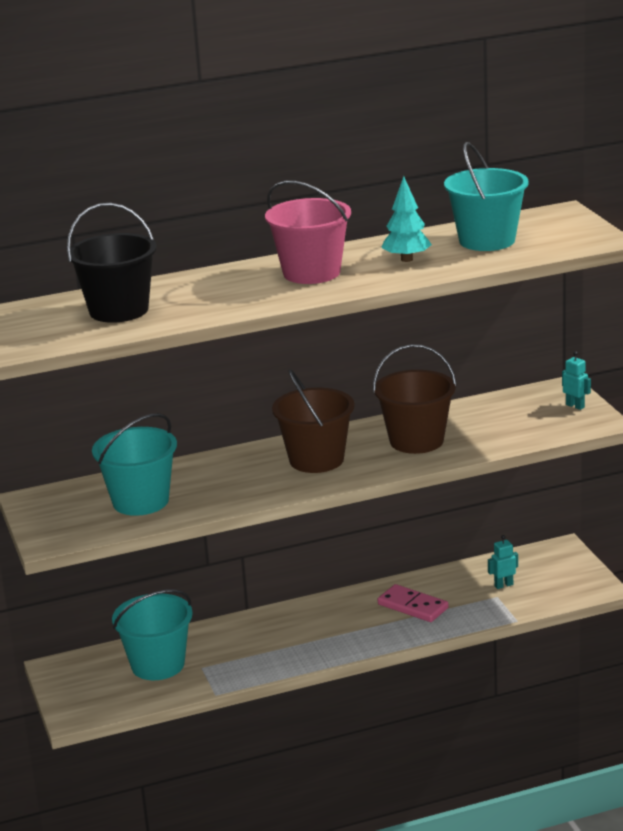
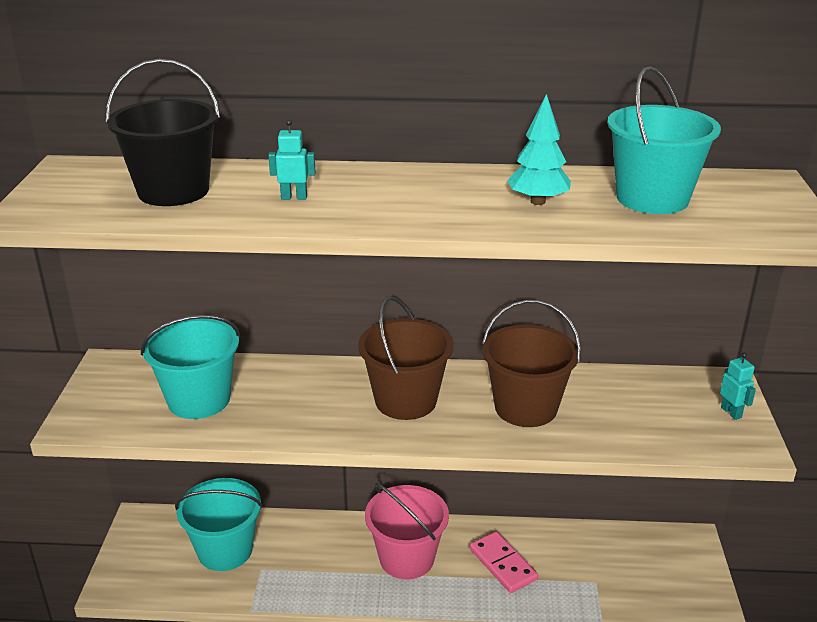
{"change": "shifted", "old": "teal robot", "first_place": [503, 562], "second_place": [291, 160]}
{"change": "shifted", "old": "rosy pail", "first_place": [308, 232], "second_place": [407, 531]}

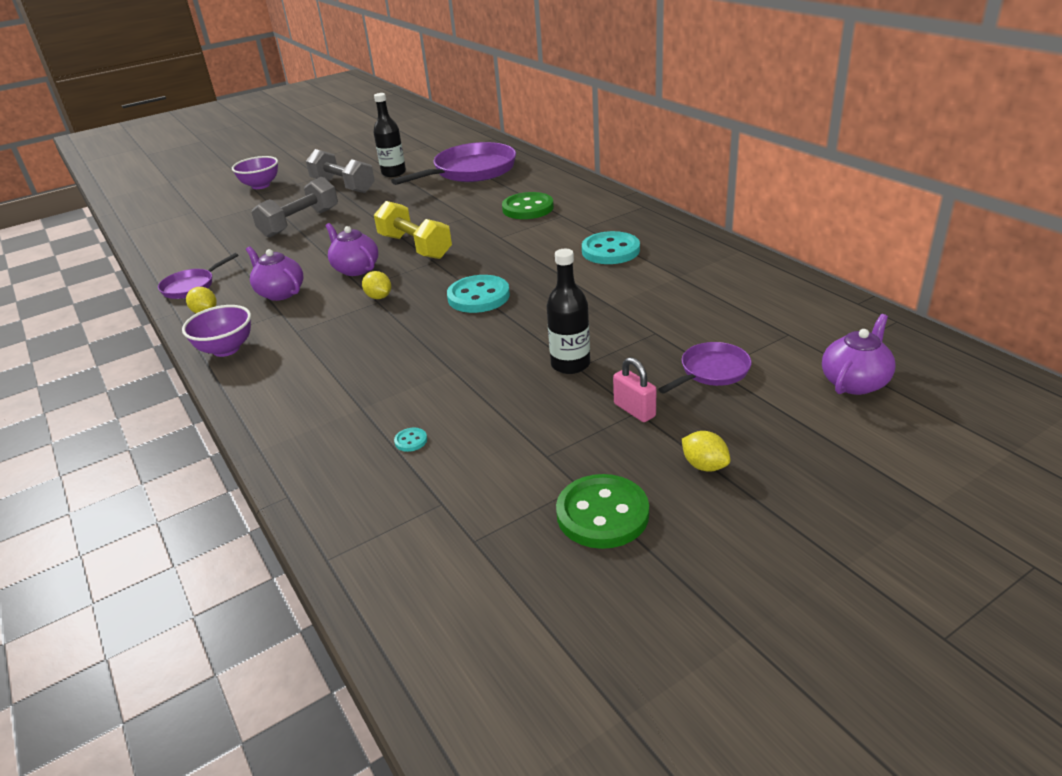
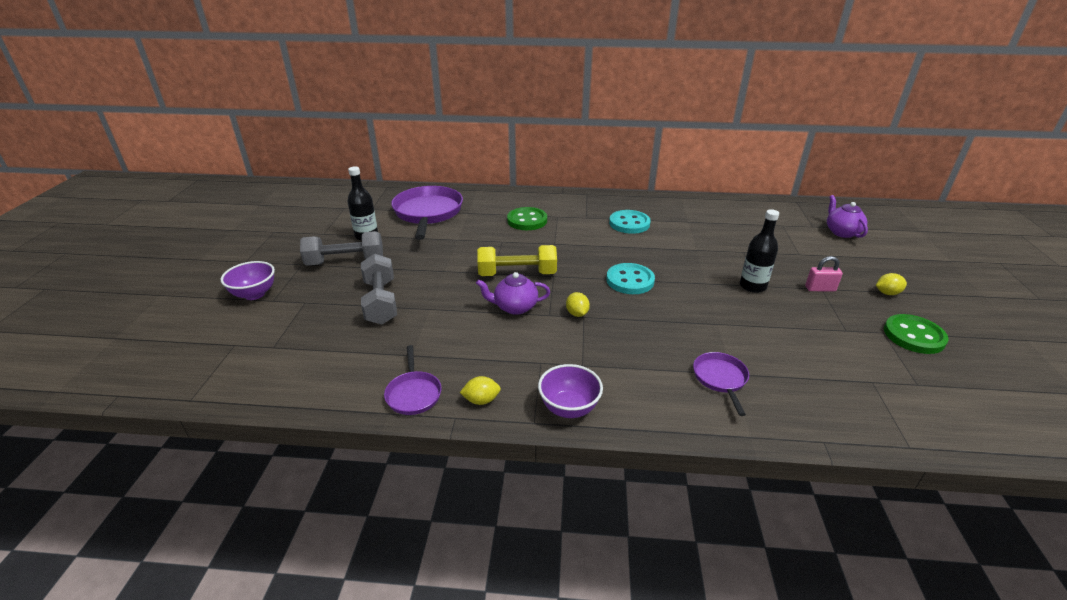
{"change": "rotated", "old": "bright yellow toy lemon", "first_place": [376, 285], "second_place": [578, 304], "degrees": 75}
{"change": "shifted", "old": "violet frying pan", "first_place": [705, 367], "second_place": [721, 384]}
{"change": "gone", "old": "violet china teapot", "first_place": [274, 273]}
{"change": "gone", "old": "teal shirt button", "first_place": [410, 439]}

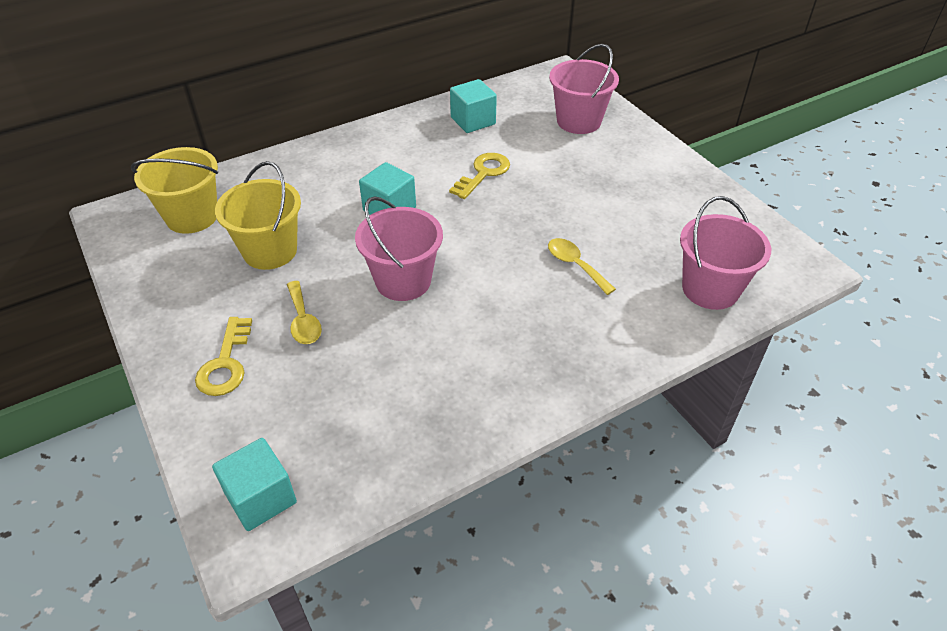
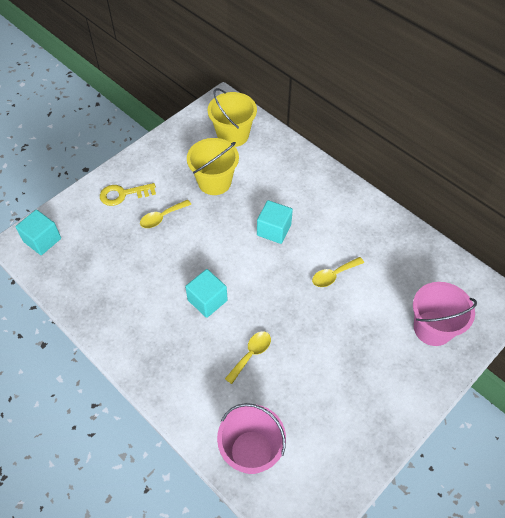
{"change": "shifted", "old": "teal cube", "first_place": [473, 106], "second_place": [206, 293]}
{"change": "swapped", "old": "bright yellow key", "new": "bright yellow tablespoon", "first_place": [479, 176], "second_place": [338, 272]}
{"change": "gone", "old": "rosy pail", "first_place": [399, 248]}

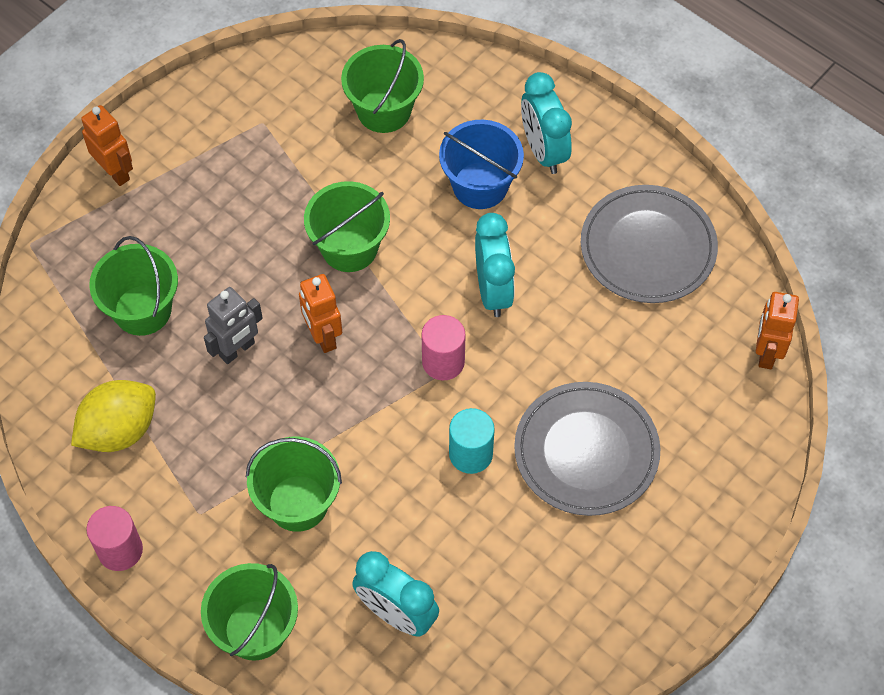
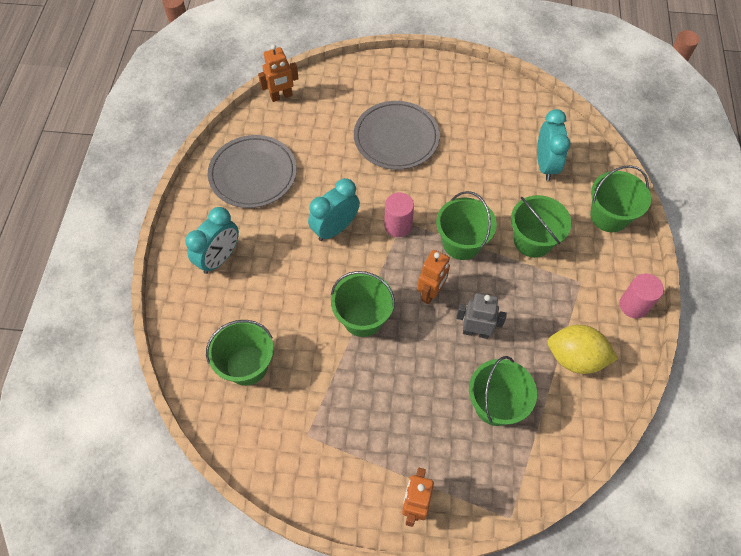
{"change": "new", "new": "green pail", "second_place": [466, 225]}
{"change": "gone", "old": "royal blue pail", "first_place": [481, 164]}
{"change": "gone", "old": "teal cylinder shape", "first_place": [472, 441]}

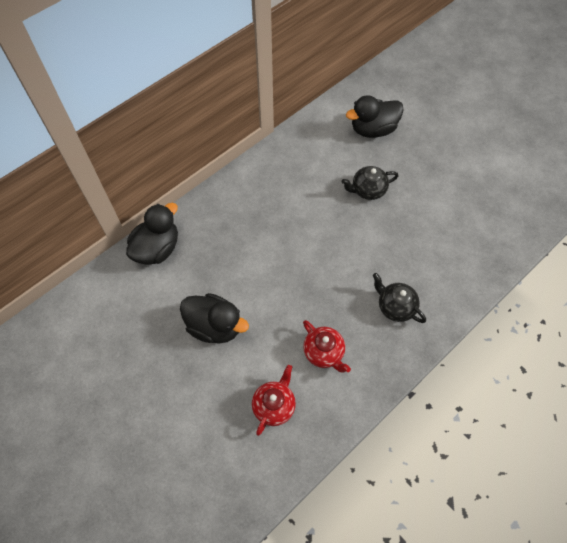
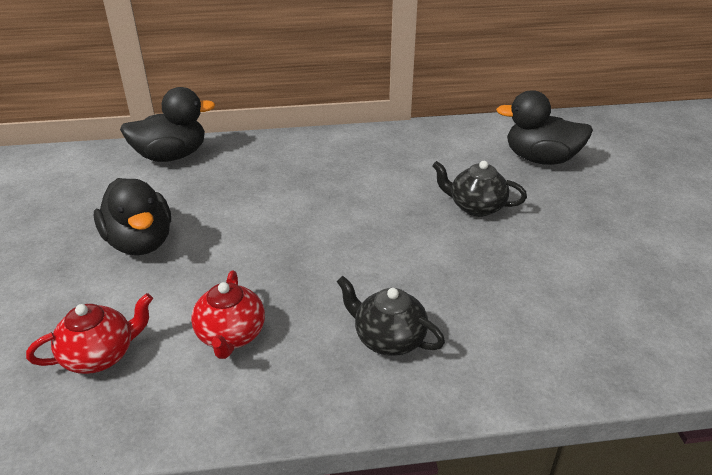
{"change": "rotated", "old": "black china teapot", "first_place": [399, 298], "second_place": [391, 316], "degrees": -45}

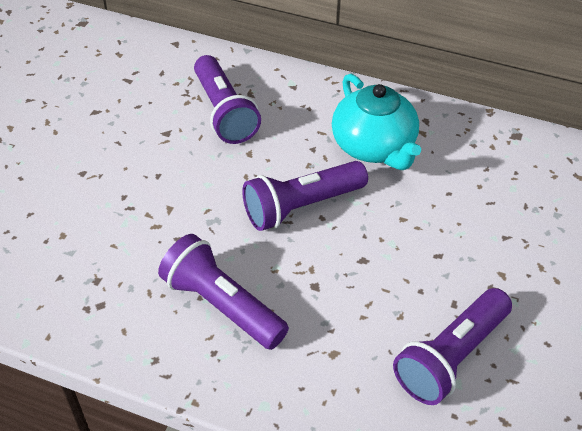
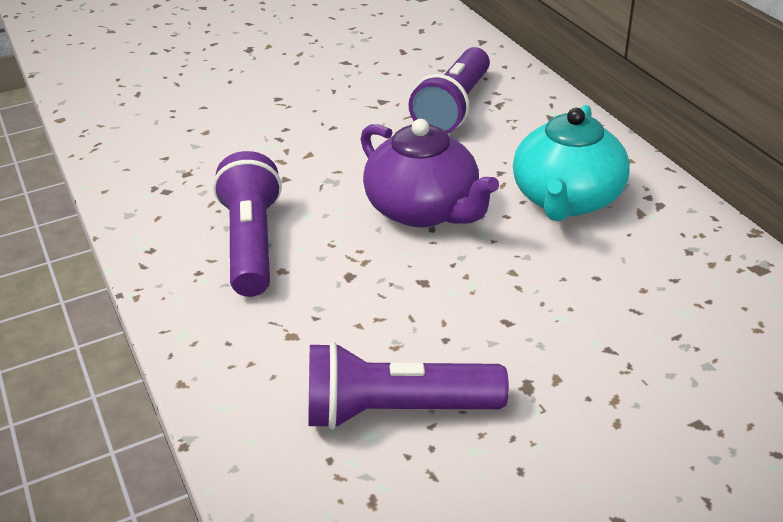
{"change": "swapped", "old": "violet flashlight", "new": "violet china teapot", "first_place": [305, 196], "second_place": [429, 173]}

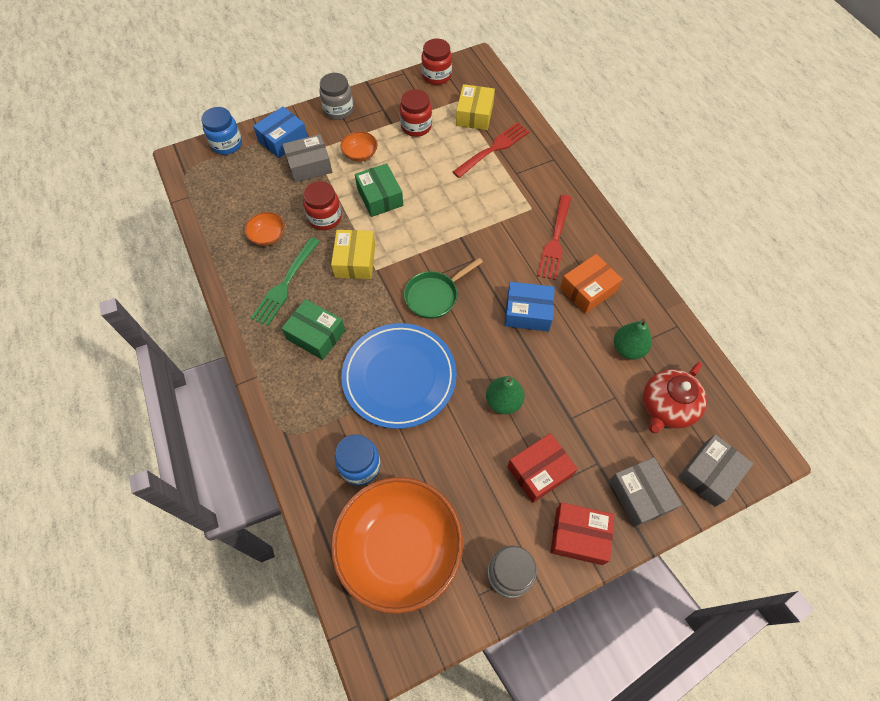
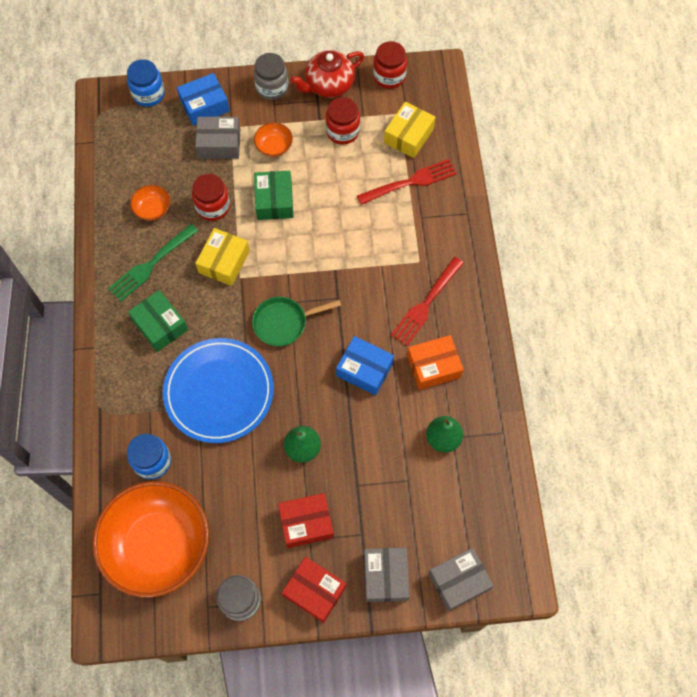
{"change": "shifted", "old": "scarlet china teapot", "first_place": [675, 397], "second_place": [327, 74]}

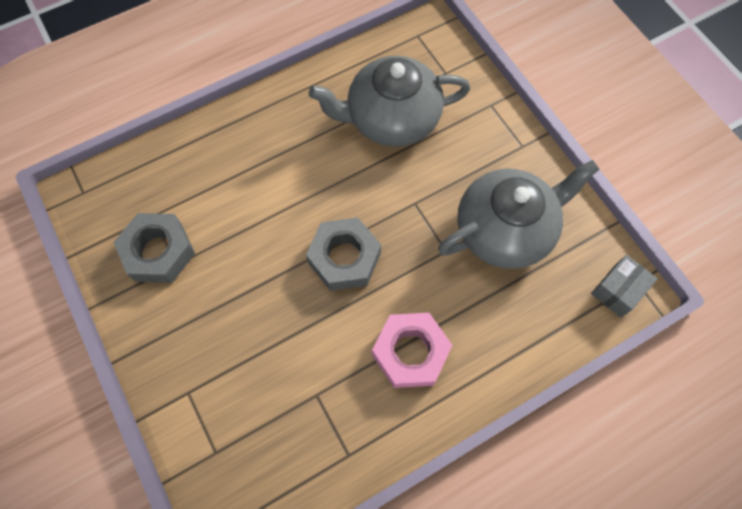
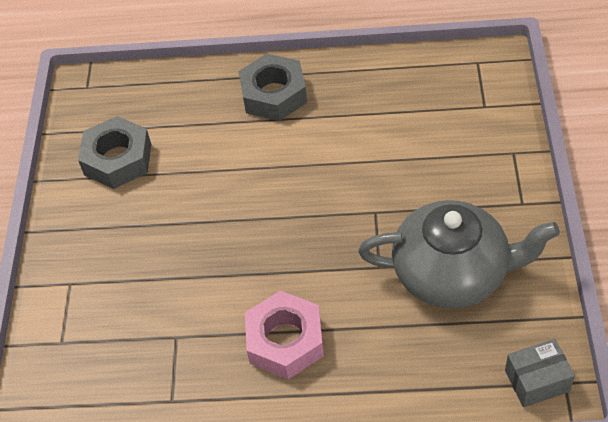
{"change": "shifted", "old": "grey hex nut", "first_place": [343, 254], "second_place": [273, 87]}
{"change": "gone", "old": "grey china teapot", "first_place": [390, 101]}

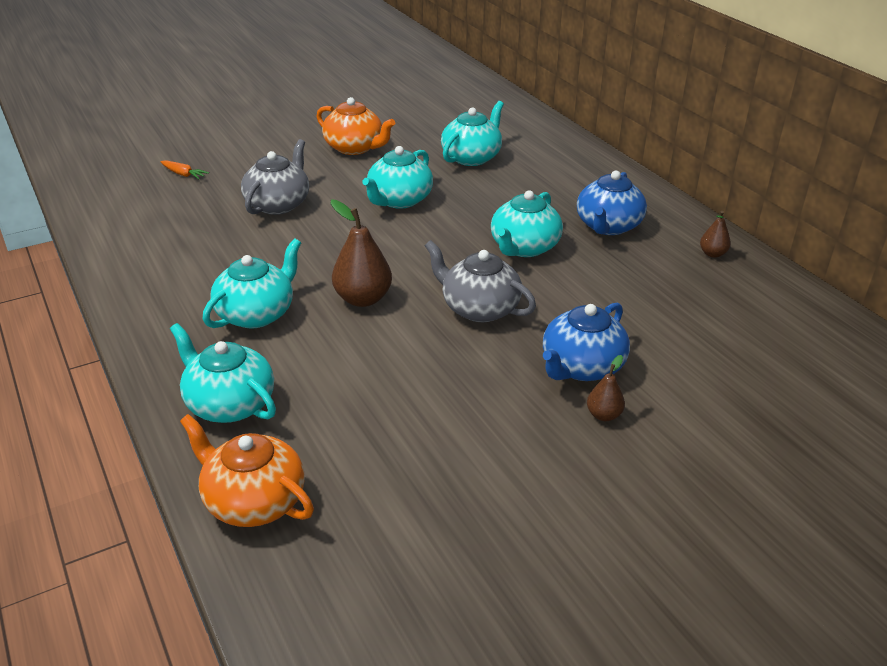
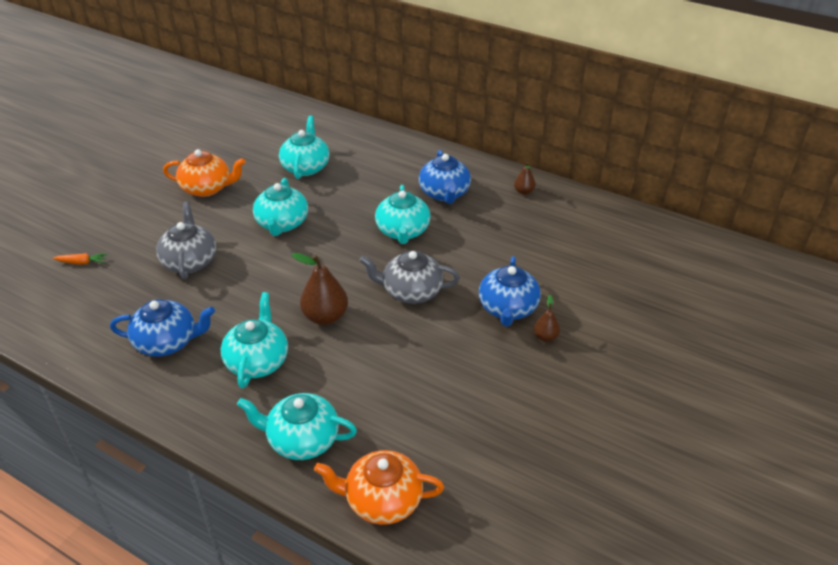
{"change": "new", "new": "royal blue china teapot", "second_place": [162, 328]}

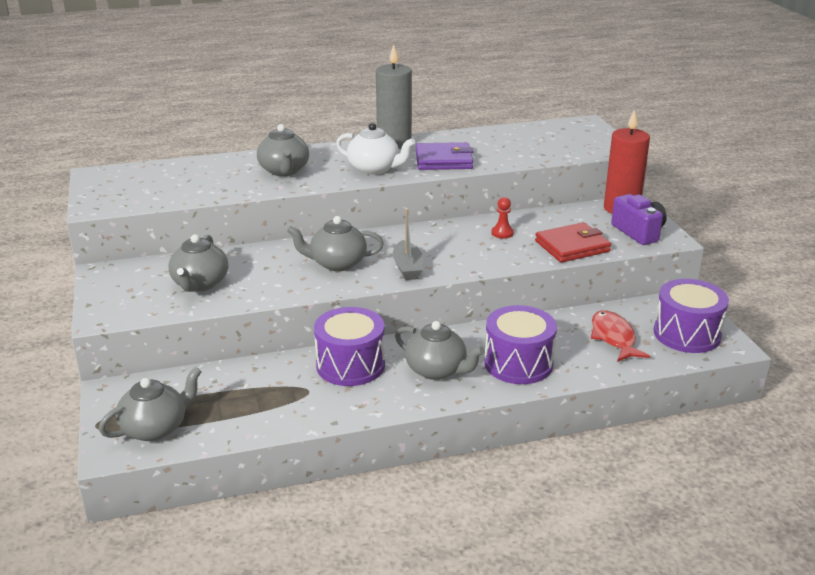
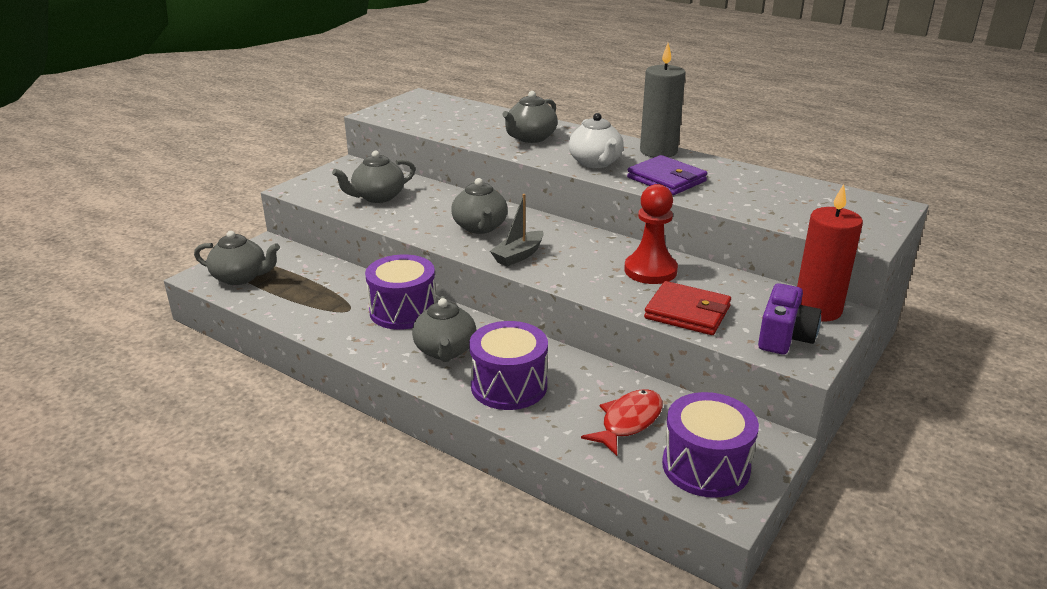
{"change": "rotated", "old": "grey china teapot", "first_place": [335, 243], "second_place": [479, 206], "degrees": -150}
{"change": "scaled", "old": "scarlet chess pawn", "first_place": [502, 218], "second_place": [651, 234], "factor": 2.04}

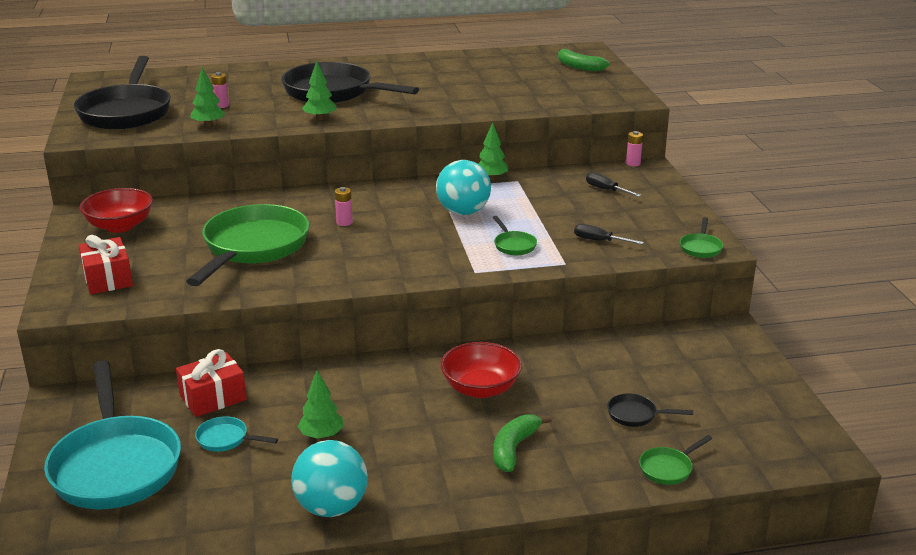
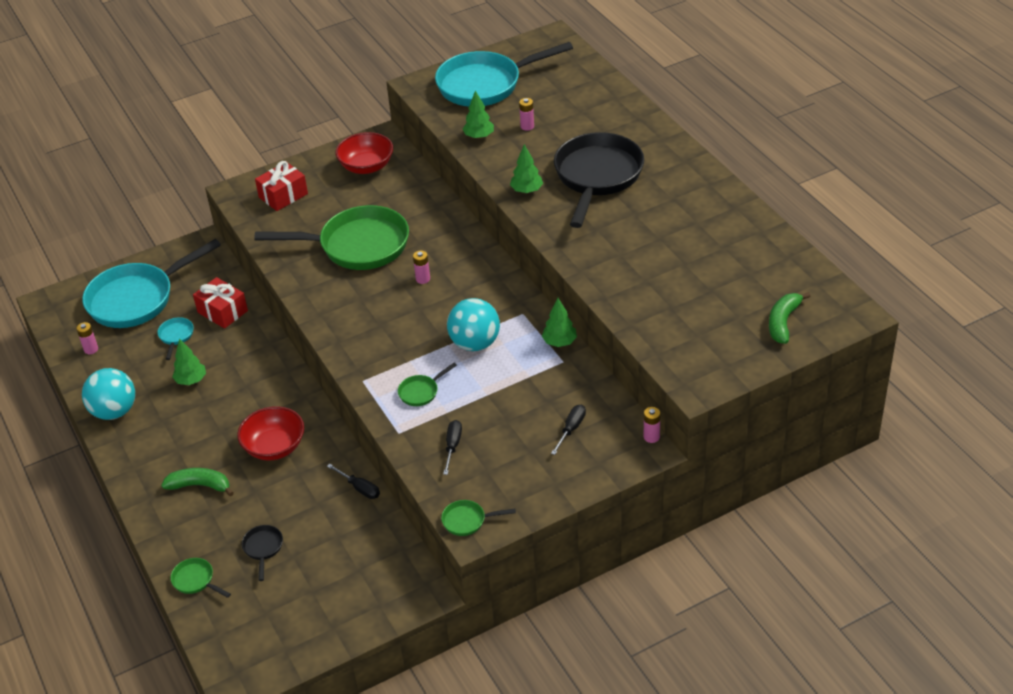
{"change": "new", "new": "rosy battery", "second_place": [87, 338]}
{"change": "new", "new": "black screwdriver", "second_place": [353, 481]}
{"change": "repainted", "old": "black frying pan", "new": "teal frying pan", "first_place": [122, 92], "second_place": [504, 74]}

